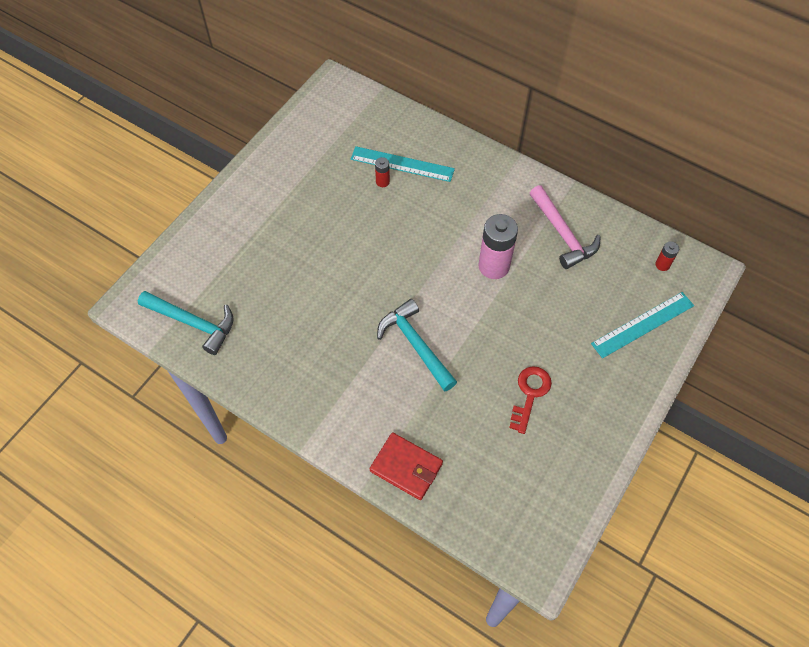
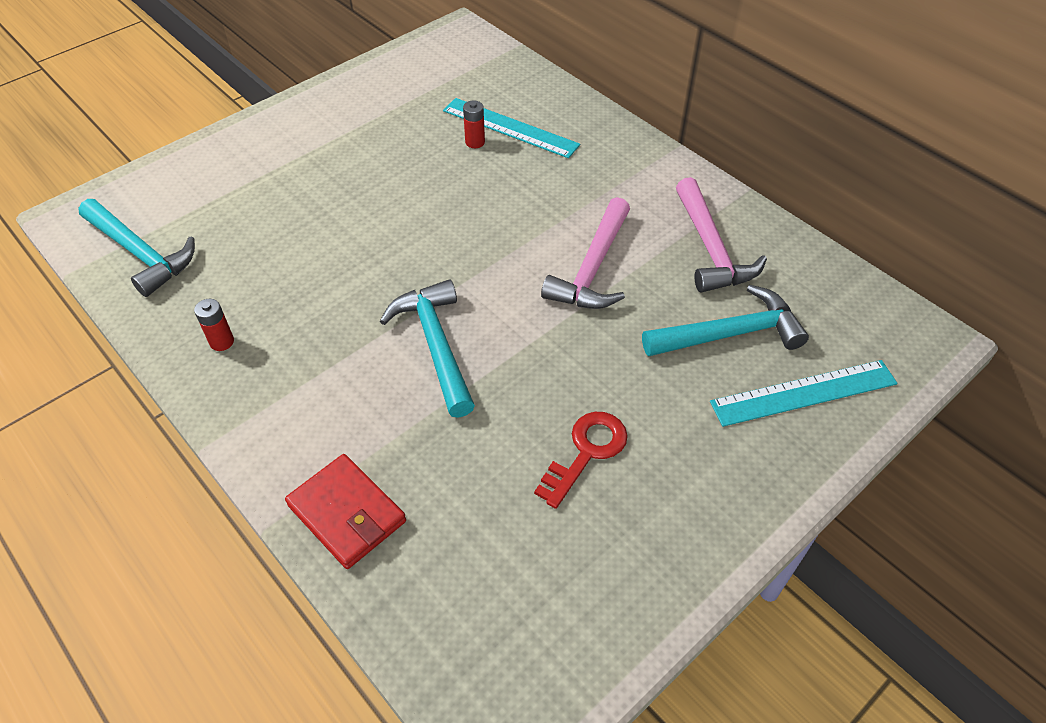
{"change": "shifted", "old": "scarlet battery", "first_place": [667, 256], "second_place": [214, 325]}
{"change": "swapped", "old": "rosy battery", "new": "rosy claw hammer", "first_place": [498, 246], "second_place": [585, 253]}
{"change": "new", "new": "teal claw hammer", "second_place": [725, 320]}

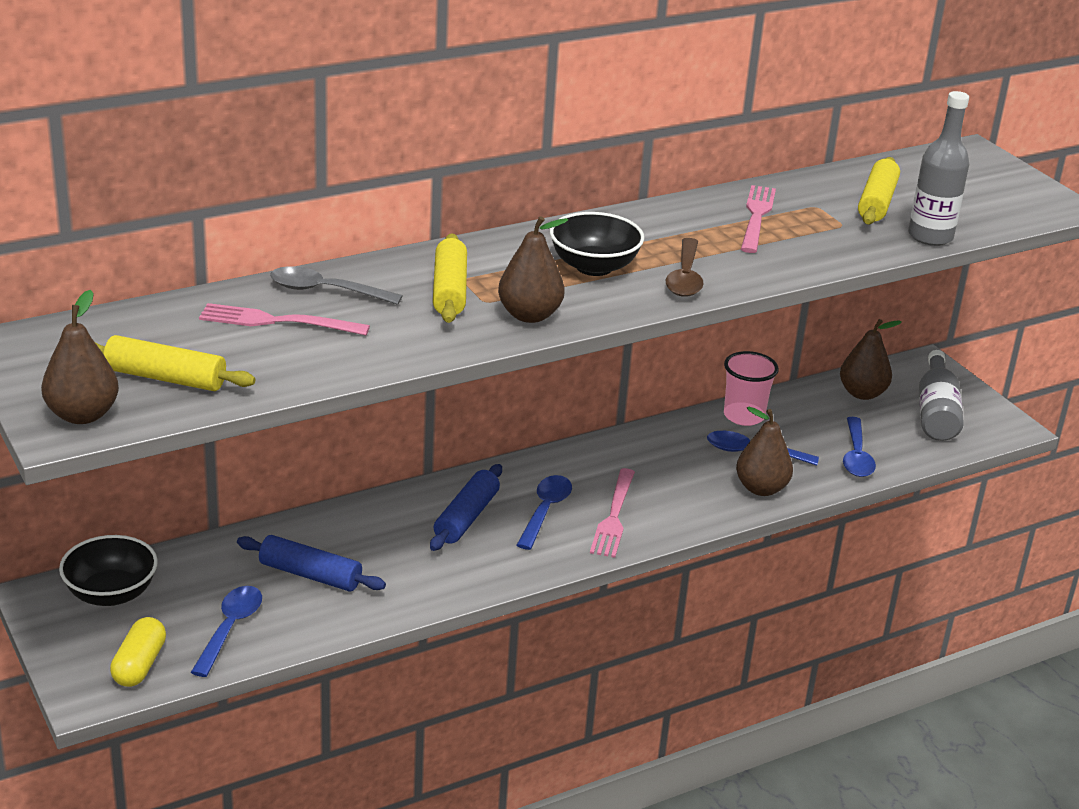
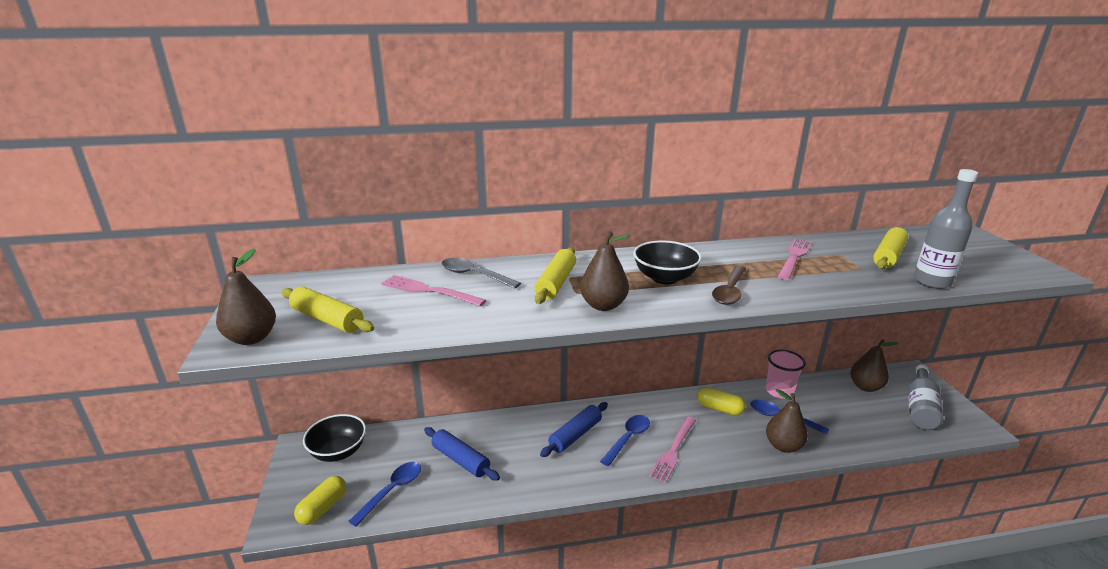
{"change": "new", "new": "bright yellow pill shape", "second_place": [721, 401]}
{"change": "gone", "old": "royal blue tablespoon", "first_place": [859, 447]}

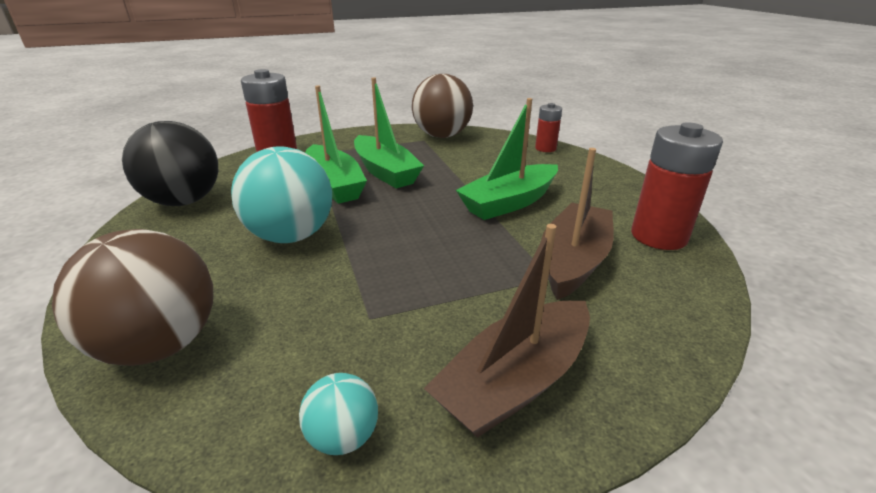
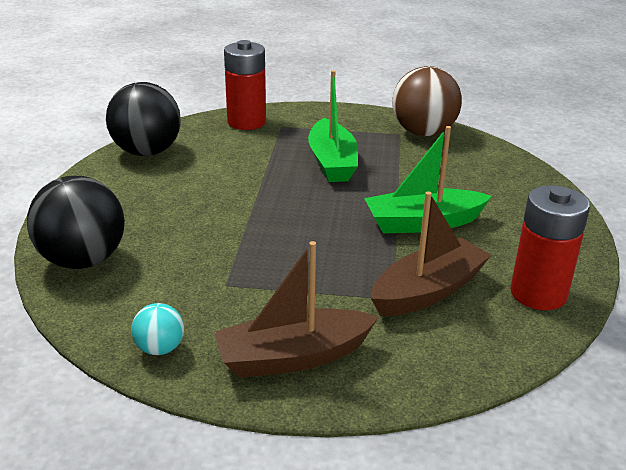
{"change": "repainted", "old": "dark brown sphere", "new": "black sphere", "first_place": [132, 297], "second_place": [76, 222]}
{"change": "gone", "old": "teal sphere", "first_place": [281, 194]}
{"change": "gone", "old": "green boat", "first_place": [336, 144]}
{"change": "gone", "old": "scarlet battery", "first_place": [548, 127]}

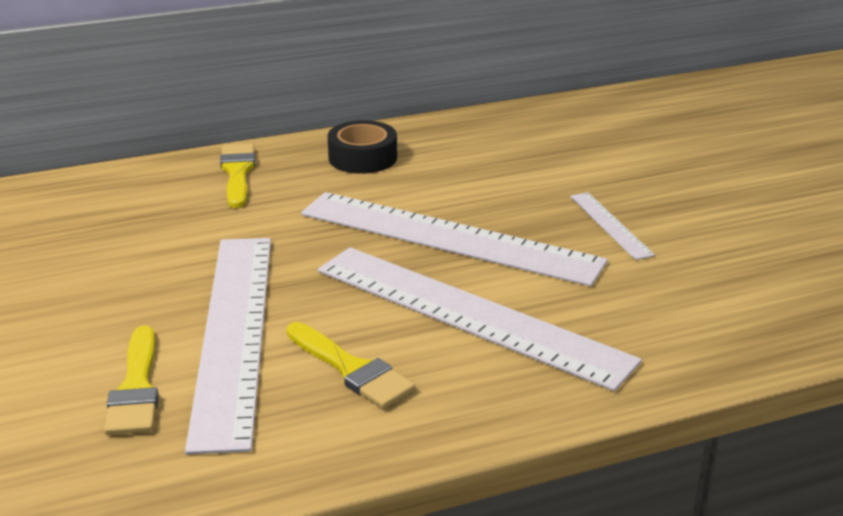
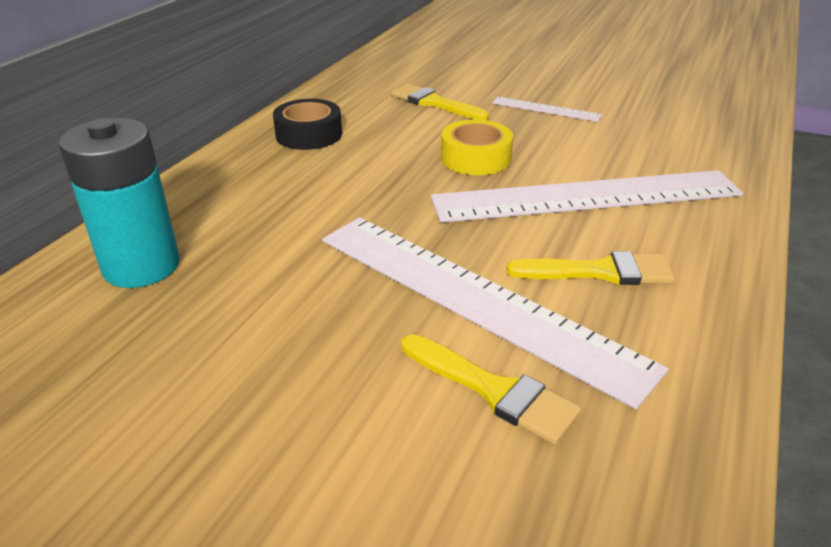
{"change": "new", "new": "teal battery", "second_place": [119, 203]}
{"change": "shifted", "old": "bright yellow brush", "first_place": [237, 175], "second_place": [440, 102]}
{"change": "swapped", "old": "snow-white straightedge", "new": "bright yellow tape", "first_place": [454, 239], "second_place": [477, 147]}

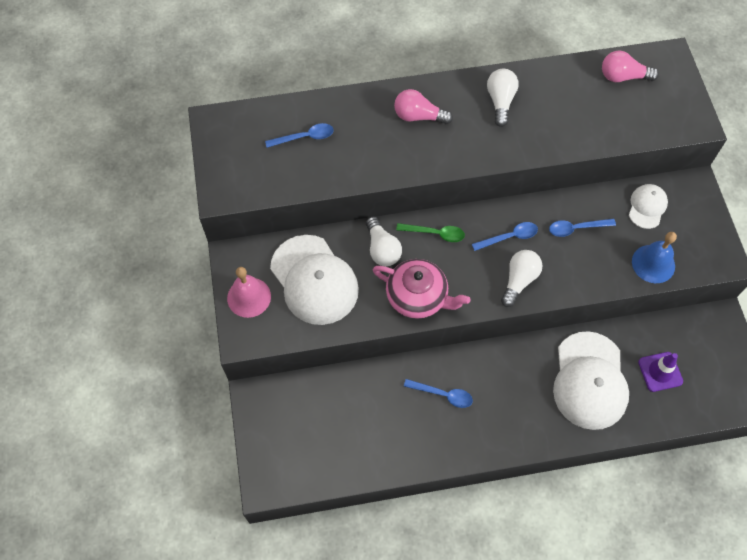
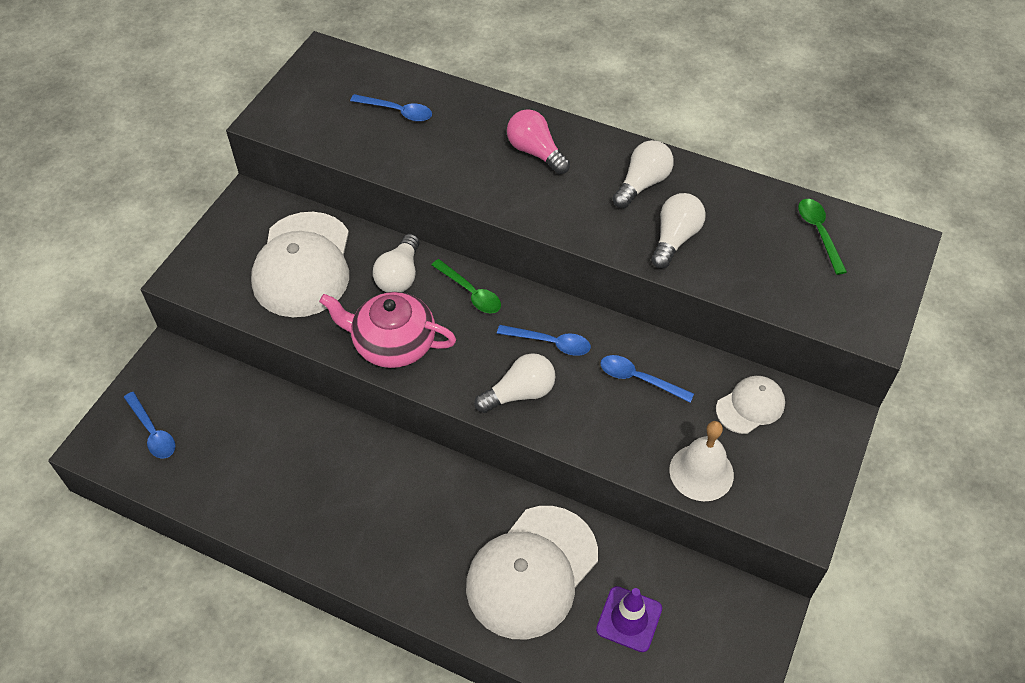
{"change": "shifted", "old": "royal blue tablespoon", "first_place": [438, 393], "second_place": [149, 425]}
{"change": "rotated", "old": "rosy china teapot", "first_place": [421, 289], "second_place": [387, 330], "degrees": 135}
{"change": "new", "new": "snow-white light bulb", "second_place": [678, 231]}
{"change": "repainted", "old": "royal blue bell", "new": "snow-white bell", "first_place": [654, 257], "second_place": [701, 461]}
{"change": "swapped", "old": "rosy light bulb", "new": "green tablespoon", "first_place": [630, 66], "second_place": [822, 237]}
{"change": "gone", "old": "rosy bell", "first_place": [249, 292]}

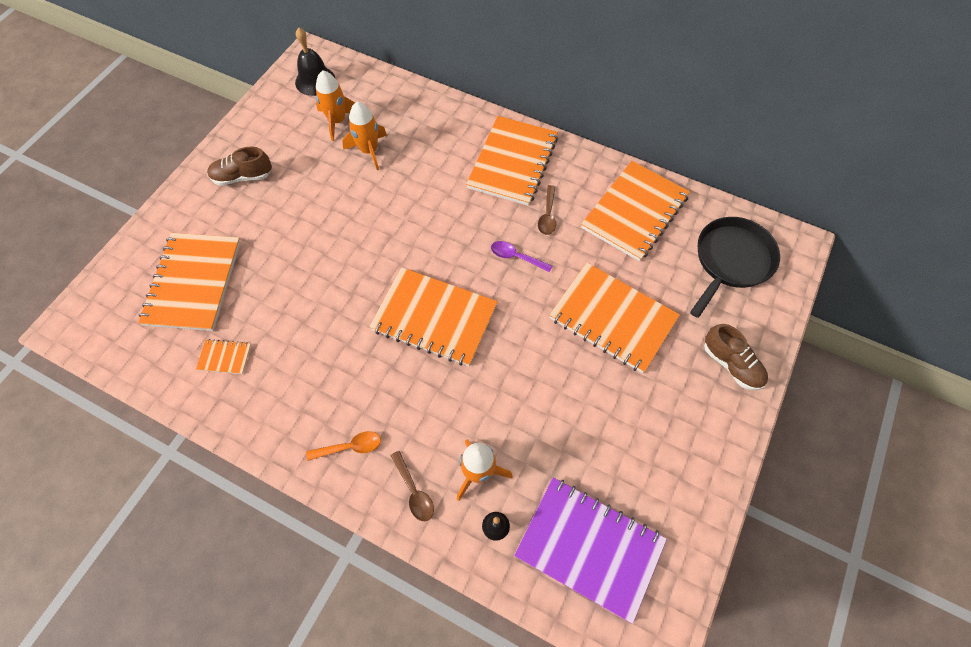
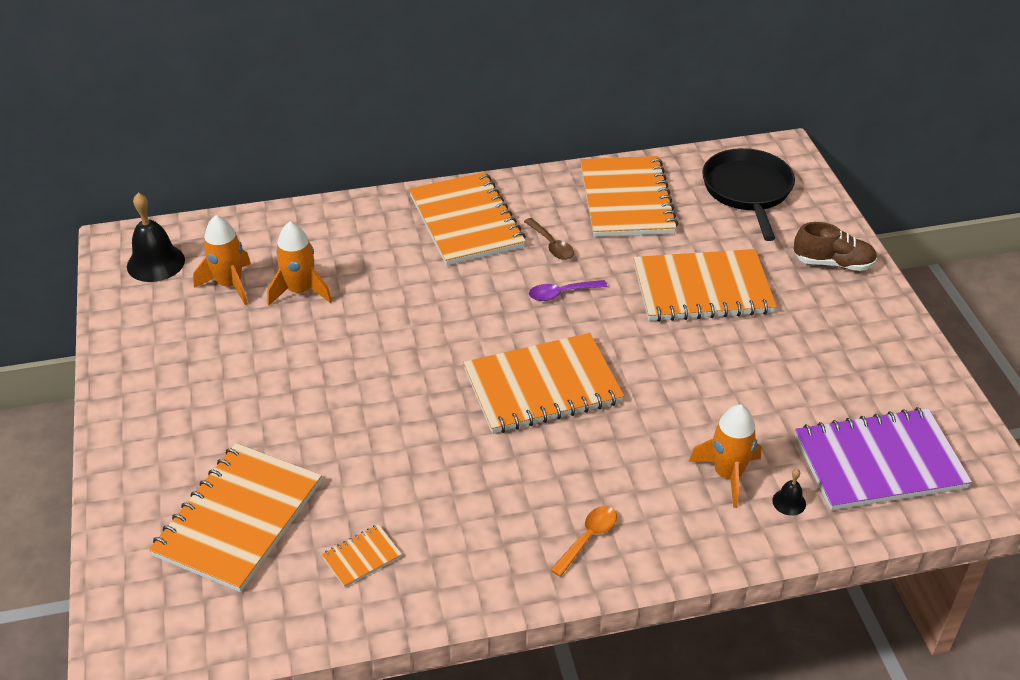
{"change": "rotated", "old": "orange notepad", "first_place": [189, 282], "second_place": [235, 517], "degrees": 60}
{"change": "gone", "old": "dark brown shoe", "first_place": [239, 166]}
{"change": "gone", "old": "dark brown tablespoon", "first_place": [412, 486]}

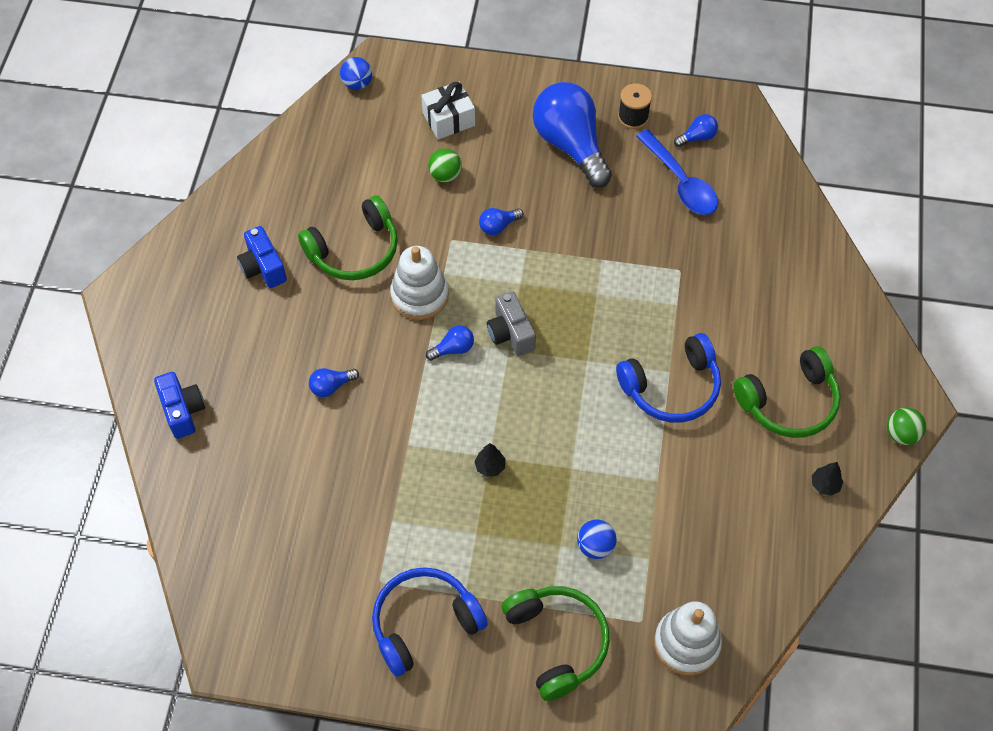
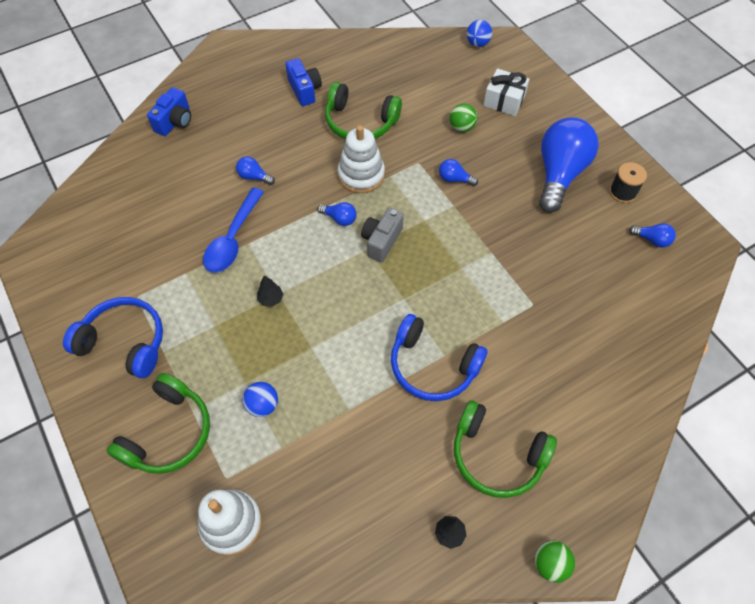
{"change": "shifted", "old": "royal blue tablespoon", "first_place": [677, 172], "second_place": [233, 230]}
{"change": "rotated", "old": "royal blue camera", "first_place": [262, 257], "second_place": [303, 82], "degrees": 135}

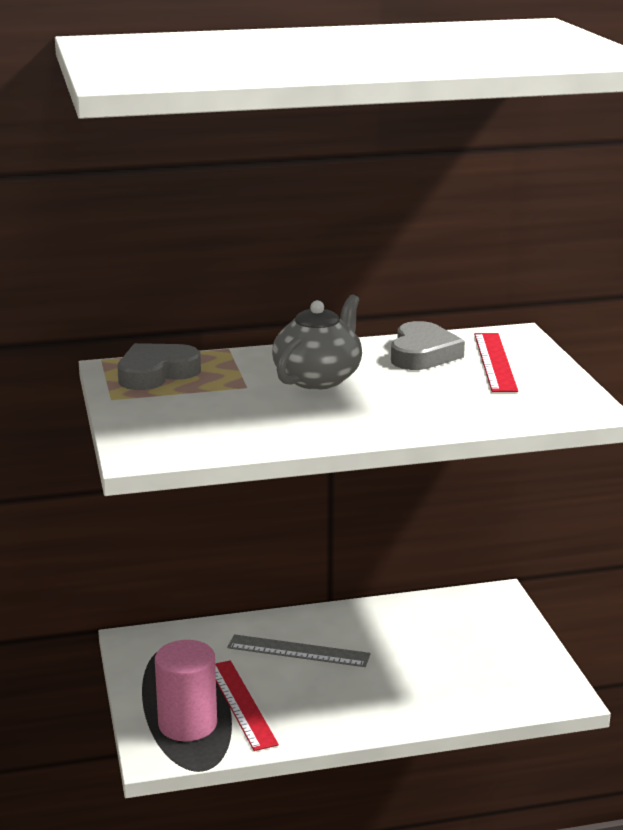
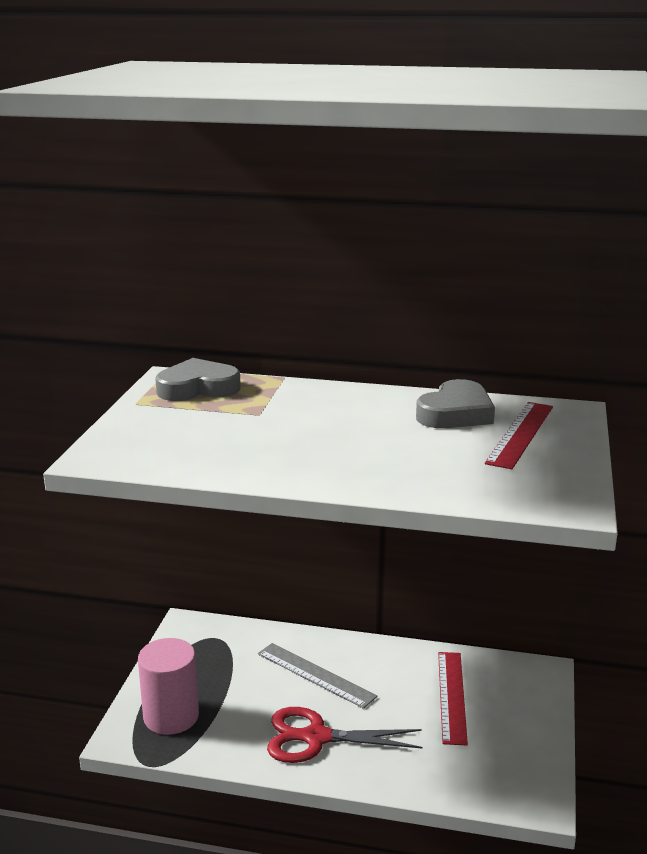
{"change": "new", "new": "scarlet pair of scissors", "second_place": [345, 735]}
{"change": "shifted", "old": "scarlet straightedge", "first_place": [247, 705], "second_place": [453, 698]}
{"change": "gone", "old": "grey china teapot", "first_place": [317, 342]}

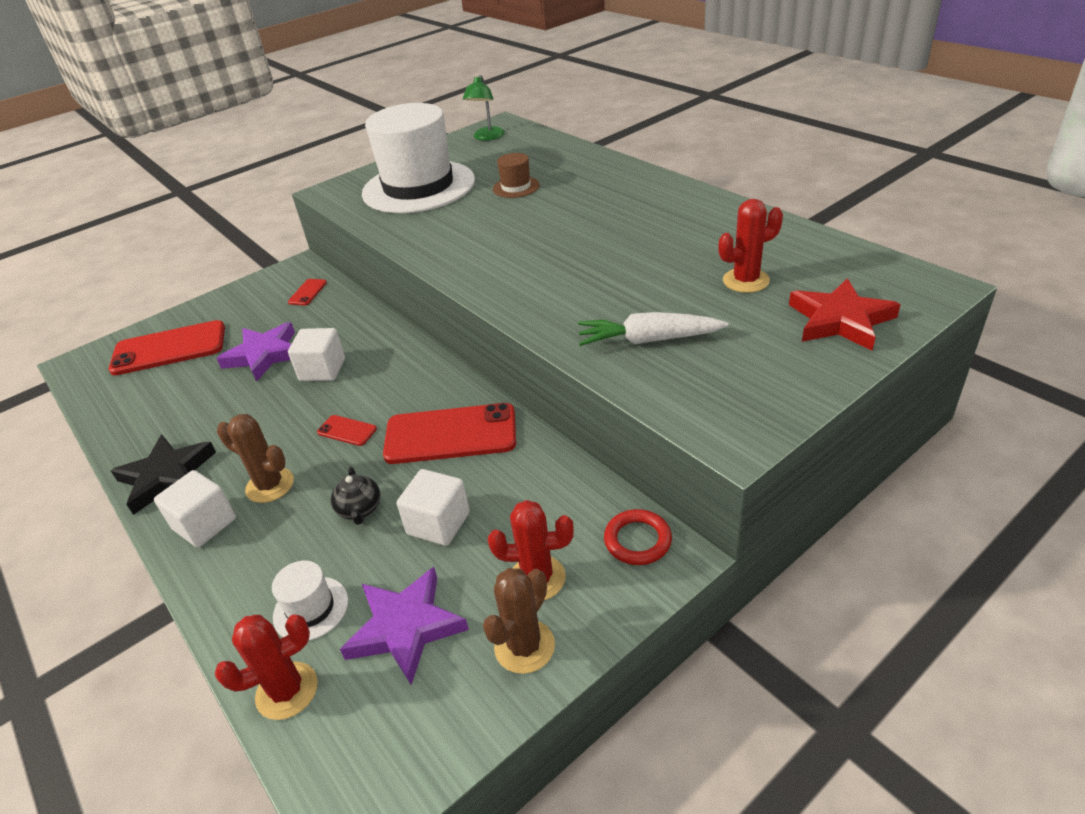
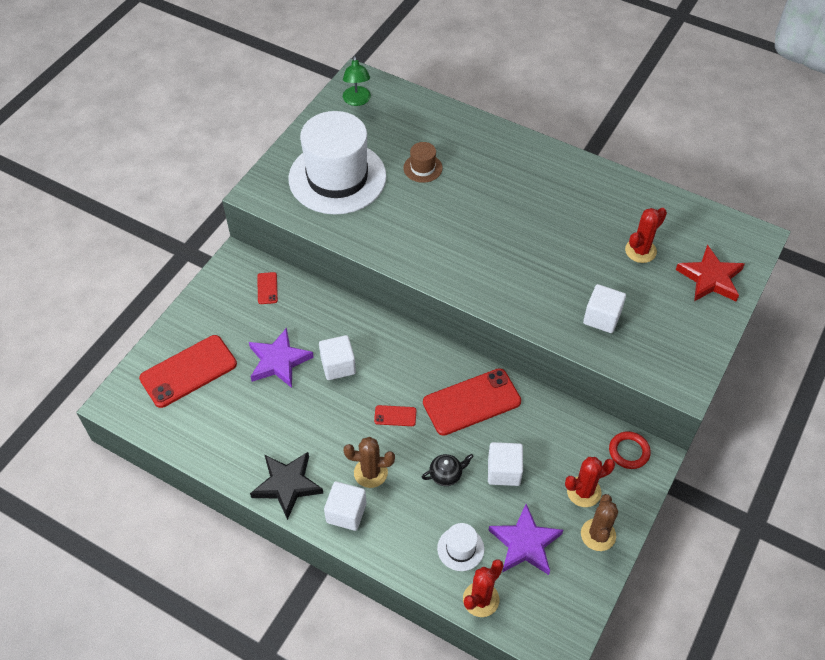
{"change": "rotated", "old": "black china teapot", "first_place": [355, 496], "second_place": [447, 470], "degrees": -75}
{"change": "swapped", "old": "snow-white root vegetable", "new": "snow-white cube", "first_place": [653, 329], "second_place": [604, 308]}

